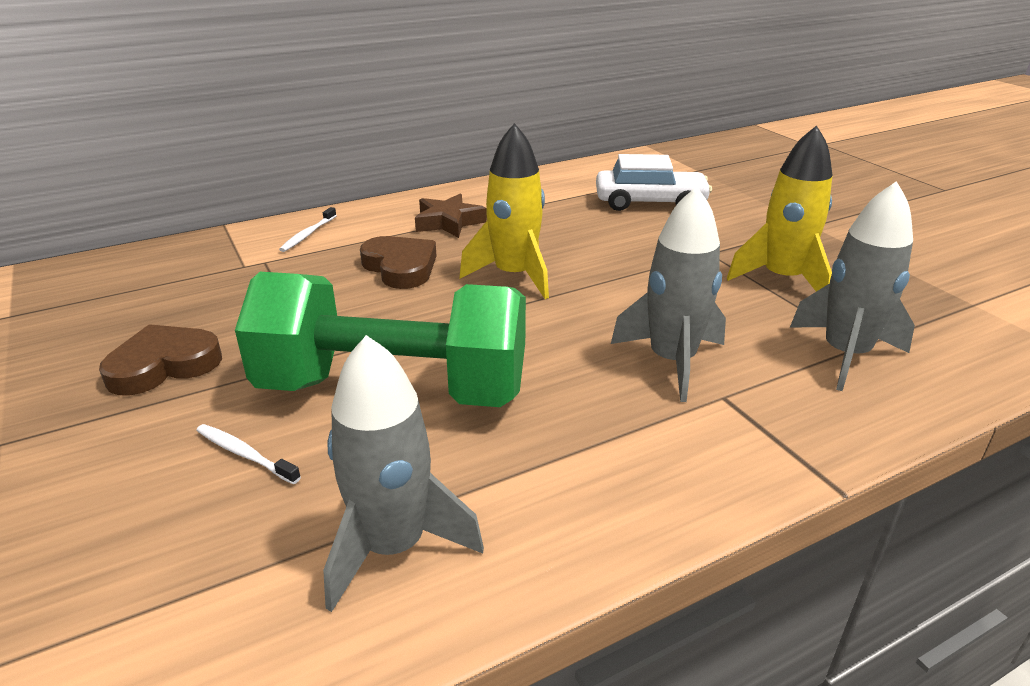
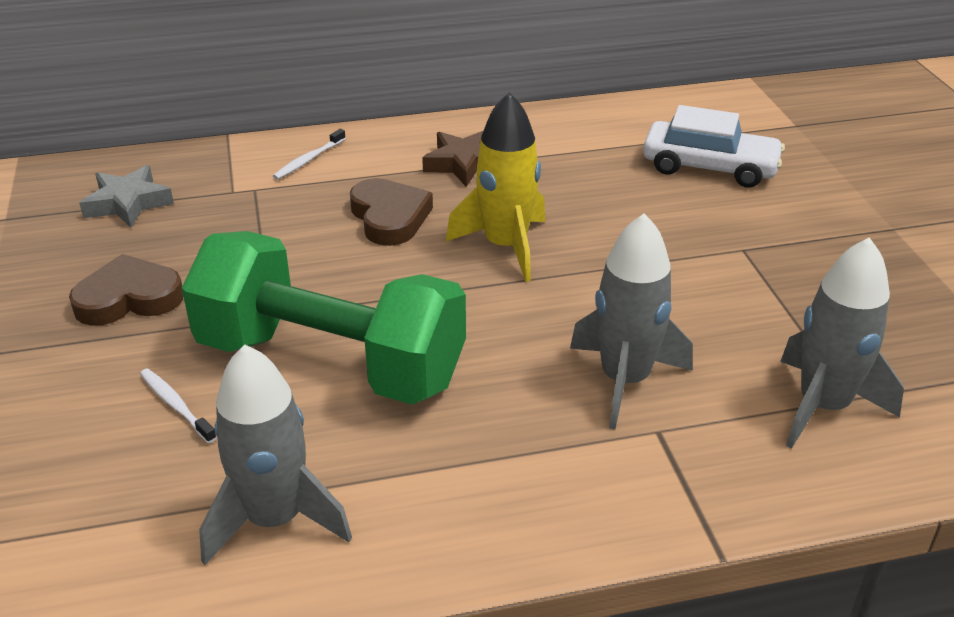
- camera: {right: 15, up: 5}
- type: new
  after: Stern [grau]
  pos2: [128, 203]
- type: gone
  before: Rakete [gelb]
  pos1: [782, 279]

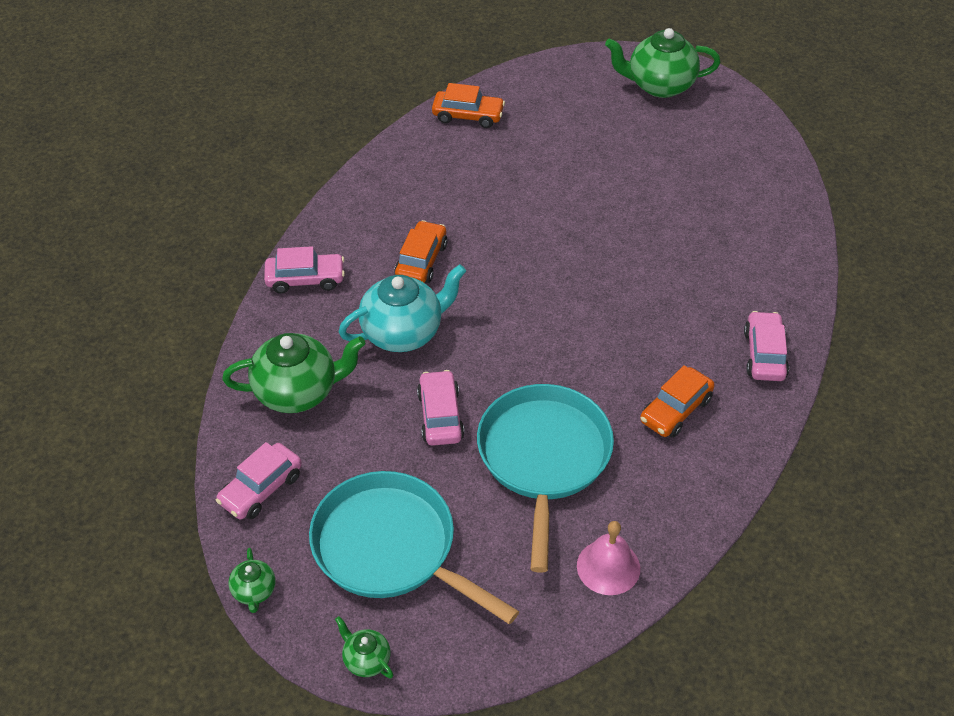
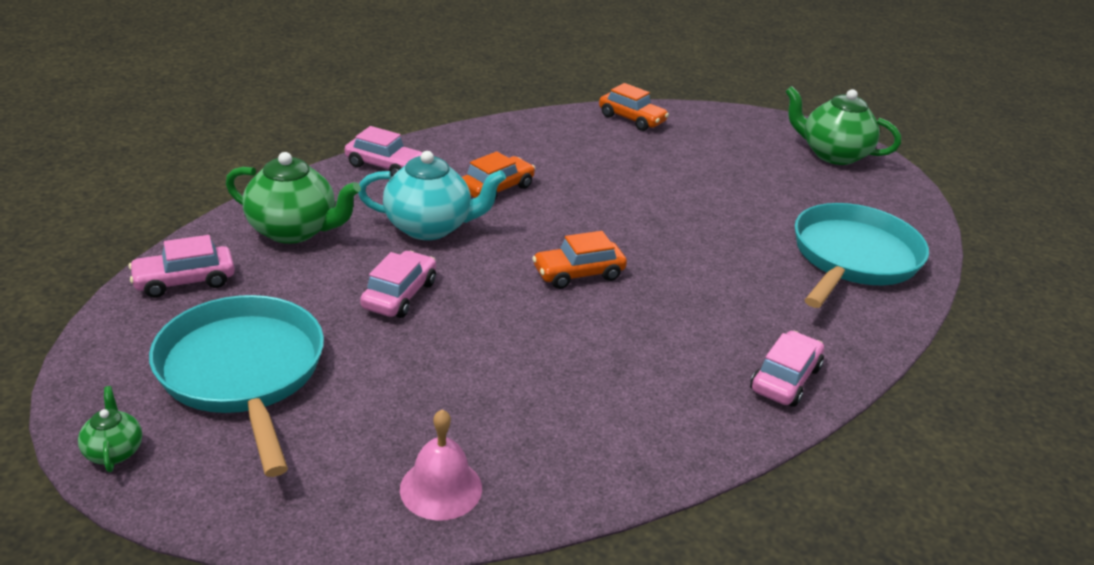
- camera: {right: 25, up: -15}
- type: shifted
  before: Auto [orange]
  pos1: [675, 410]
  pos2: [578, 274]
- type: shifted
  before: Pfanne [türkis]
  pos1: [543, 458]
  pos2: [852, 258]
- type: gone
  before: Teekanne [grün]
  pos1: [254, 592]

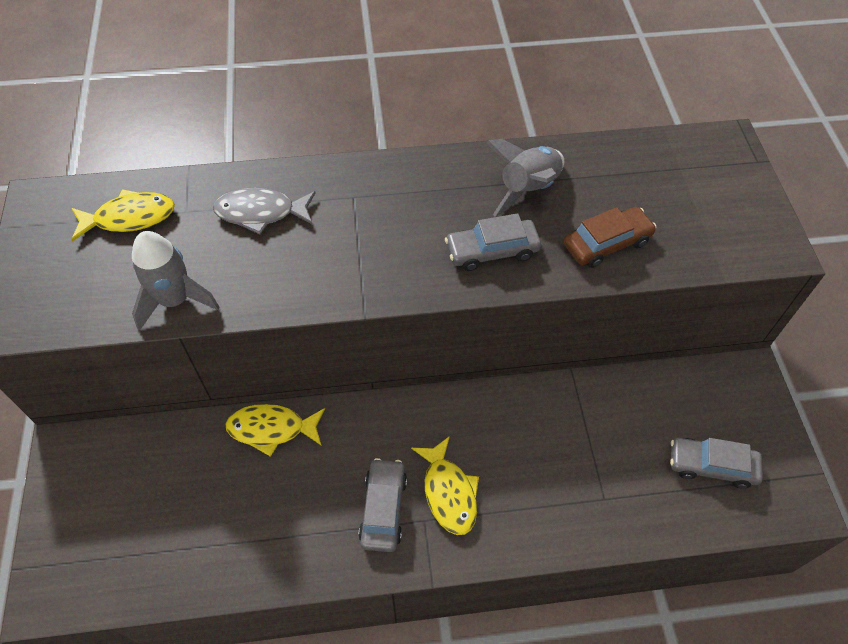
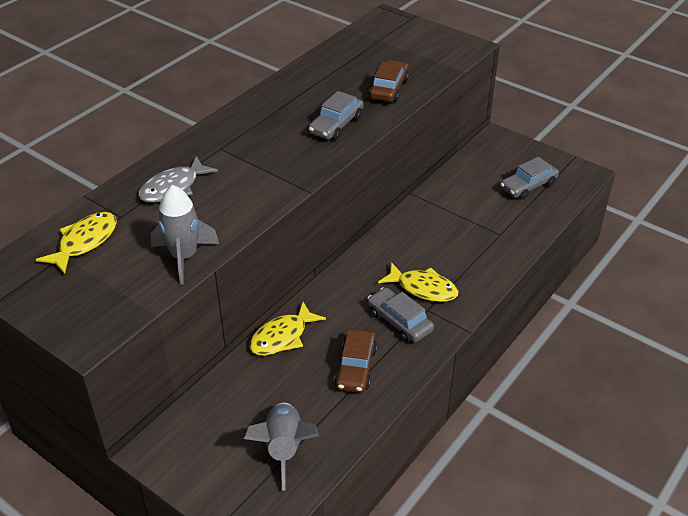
- camera: {right: -45, up: -15}
- type: shifted
  before: Rakete [grau]
  pos1: [528, 189]
  pos2: [284, 448]
- type: new
  after: Auto [braun]
  pos2: [356, 367]

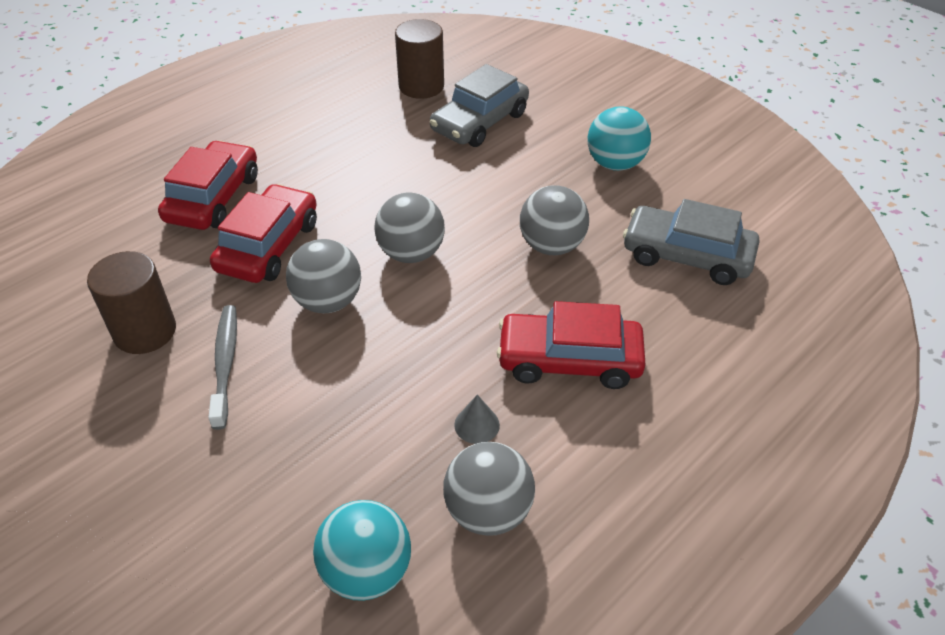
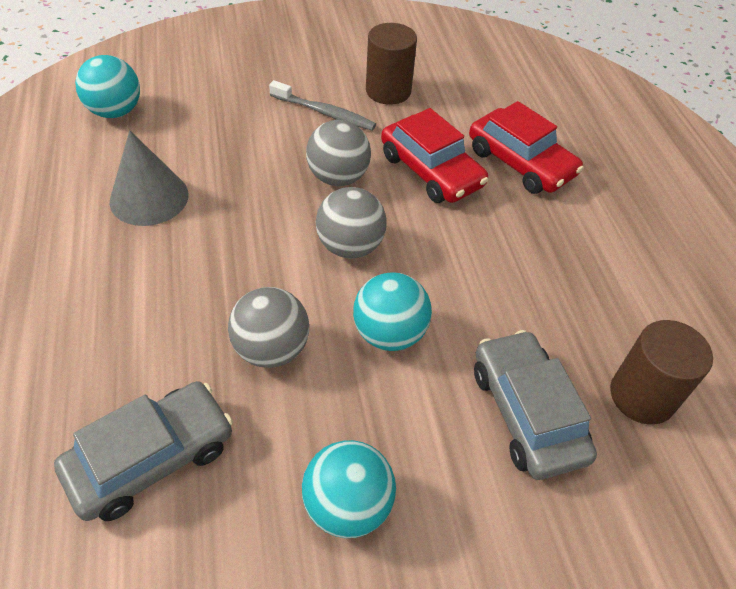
- camera: {right: 120, up: 5}
- type: scaled
  before: Kegel [grau]
  pos1: [477, 425]
  pos2: [149, 197]
  scale: 2.12
- type: new
  after: Ball [türkis]
  pos2: [389, 333]
- type: gone
  before: Ball [grau]
  pos1: [488, 511]
- type: gone
  before: Auto [rot]
  pos1: [569, 360]

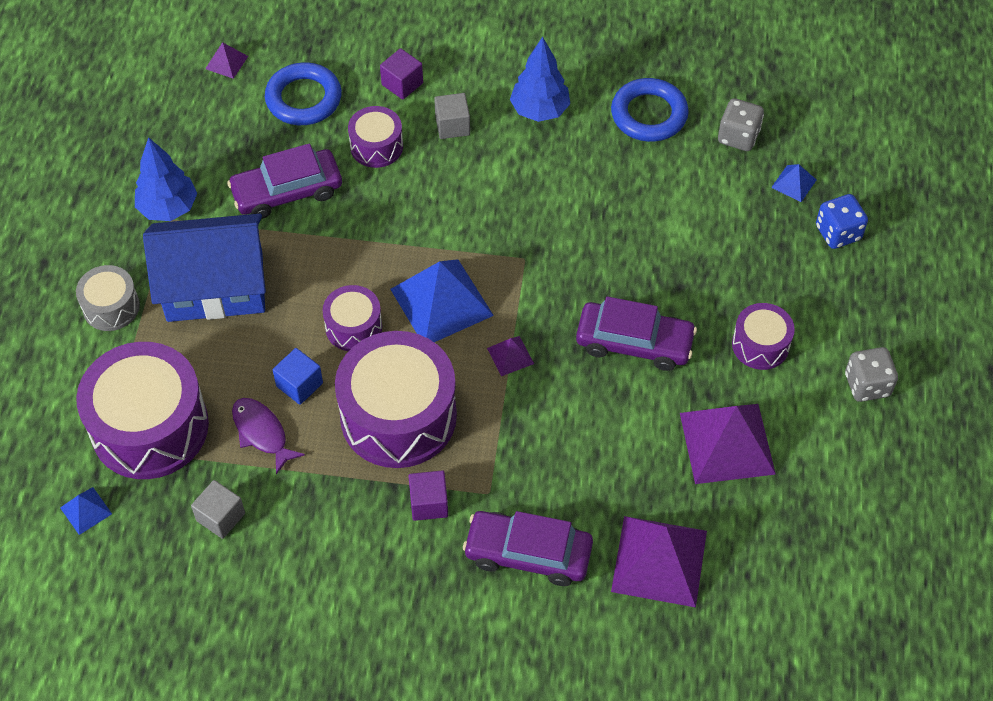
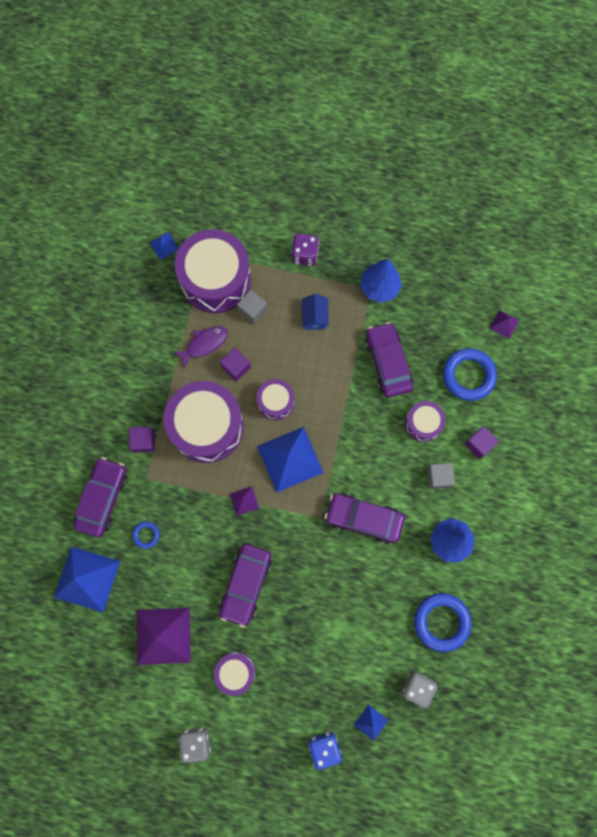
- camera: {right: 95, up: 20}
- type: repainted
  before: Pyramide [lila]
  after: Pyramide [blau]
  pos1: [659, 560]
  pos2: [87, 579]
- type: new
  after: Ring [blau]
  pos2: [146, 535]
- type: repainted
  before: Kubus [blau]
  after: Kubus [lila]
  pos1: [299, 385]
  pos2: [236, 367]
- type: shifted
  before: Kubus [grau]
  pos1: [220, 517]
  pos2: [252, 310]
- type: swapped
  before: Trommel [grau]
  after: Spielwürfel [lila]
  pos1: [111, 307]
  pos2: [305, 255]
- type: scaled
  before: Haus [blau]
  pos1: [215, 286]
  pos2: [315, 316]
  scale: 0.42
- type: new
  after: Auto [lila]
  pos2: [364, 518]

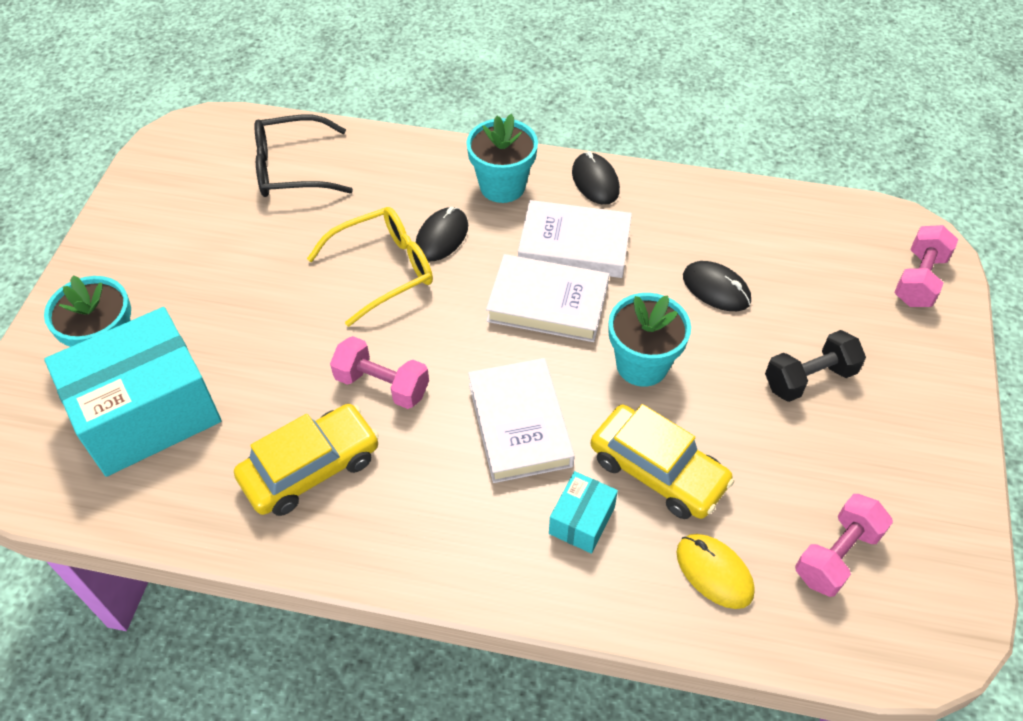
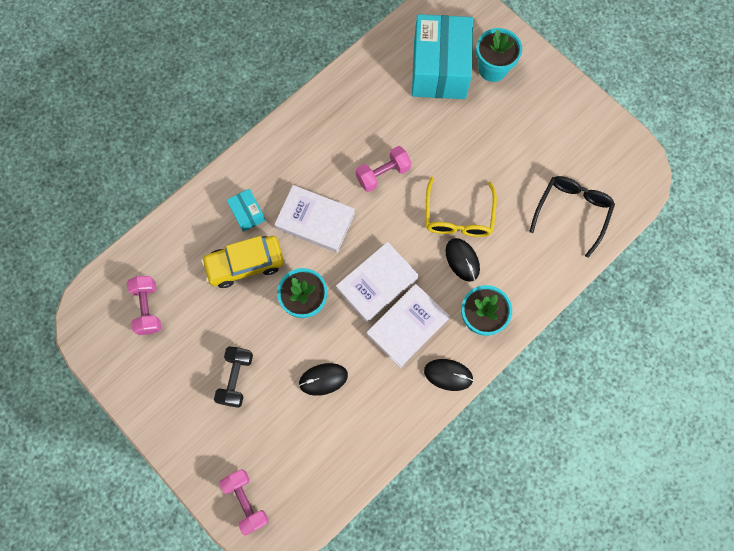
- camera: {right: 125, up: 20}
- type: gone
  before: Auto [gelb]
  pos1: [311, 468]
- type: gone
  before: Computermaus [gelb]
  pos1: [714, 572]

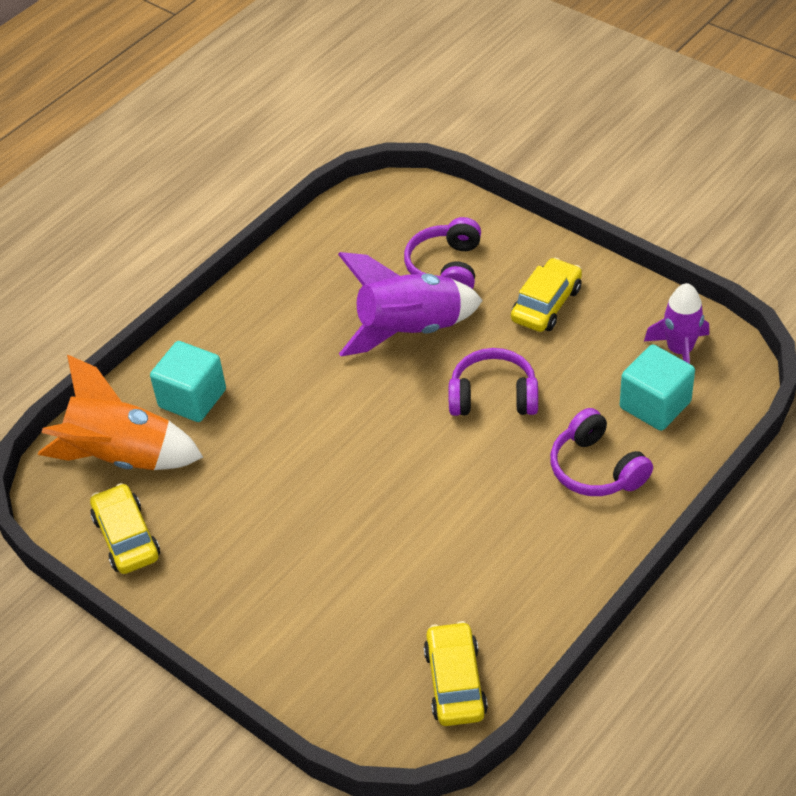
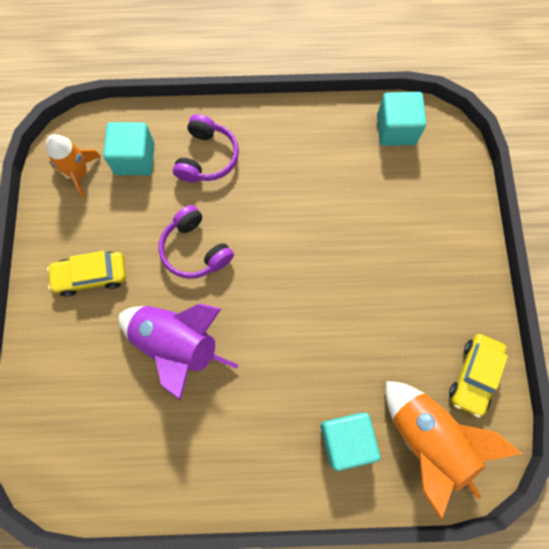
- camera: {right: -135, up: 25}
- type: repainted
  before: Rakete [lila]
  after: Rakete [orange]
  pos1: [680, 350]
  pos2: [79, 173]
- type: swapped
  before: Auto [gelb]
  after: Kubus [türkis]
  pos1: [455, 682]
  pos2: [396, 129]
- type: gone
  before: Kopfhörer [lila]
  pos1: [446, 268]

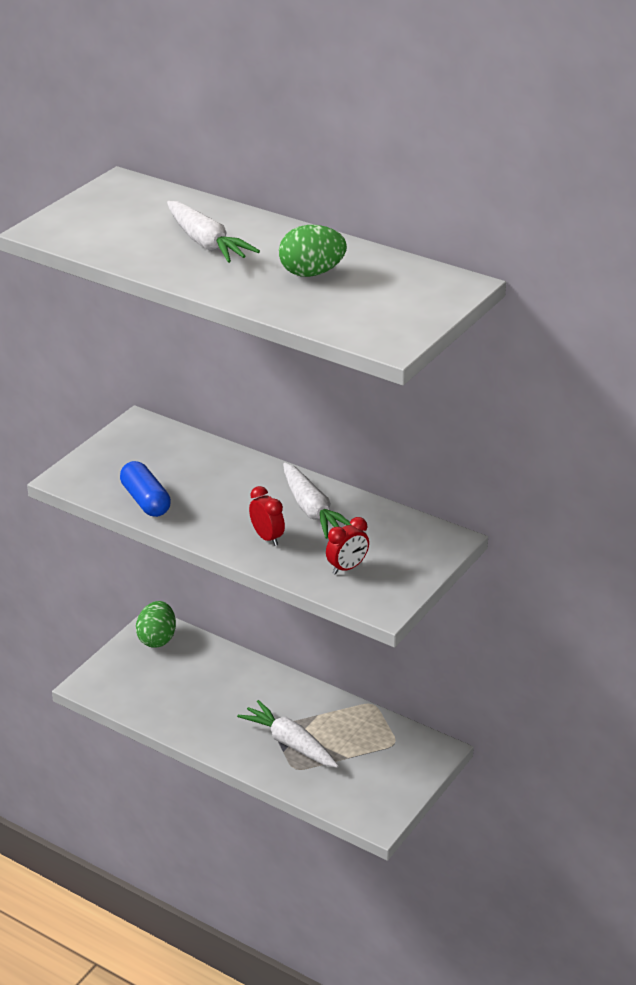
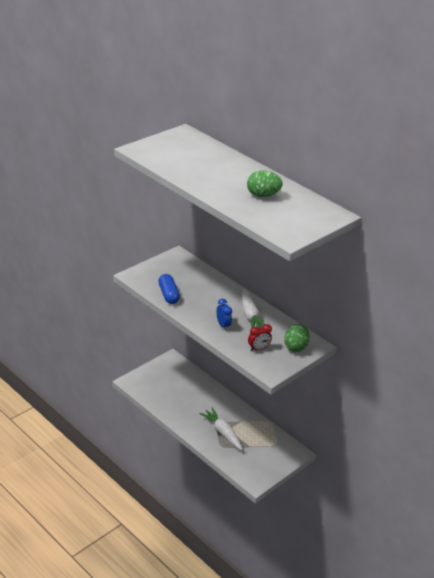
- camera: {right: 10, up: 0}
- type: repainted
  before: Wecker [rot]
  after: Wecker [blau]
  pos1: [267, 538]
  pos2: [223, 325]
- type: shifted
  before: Ei [grün]
  pos1: [157, 639]
  pos2: [295, 347]
- type: gone
  before: Karotte [weiß]
  pos1: [206, 243]

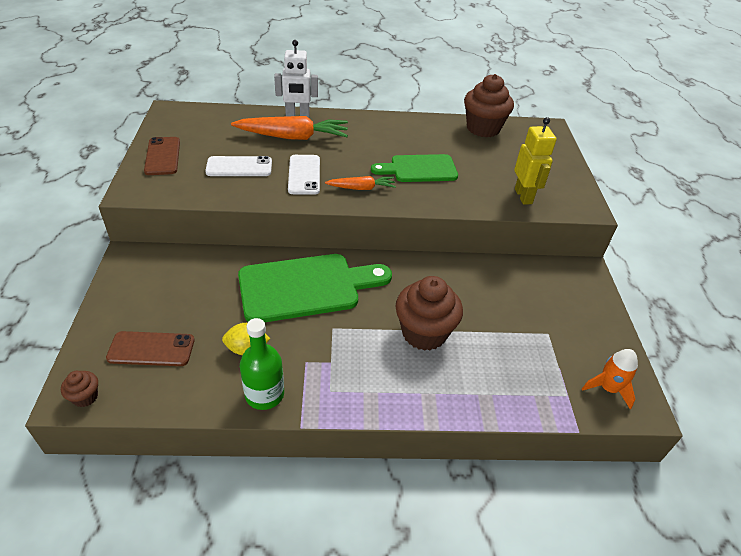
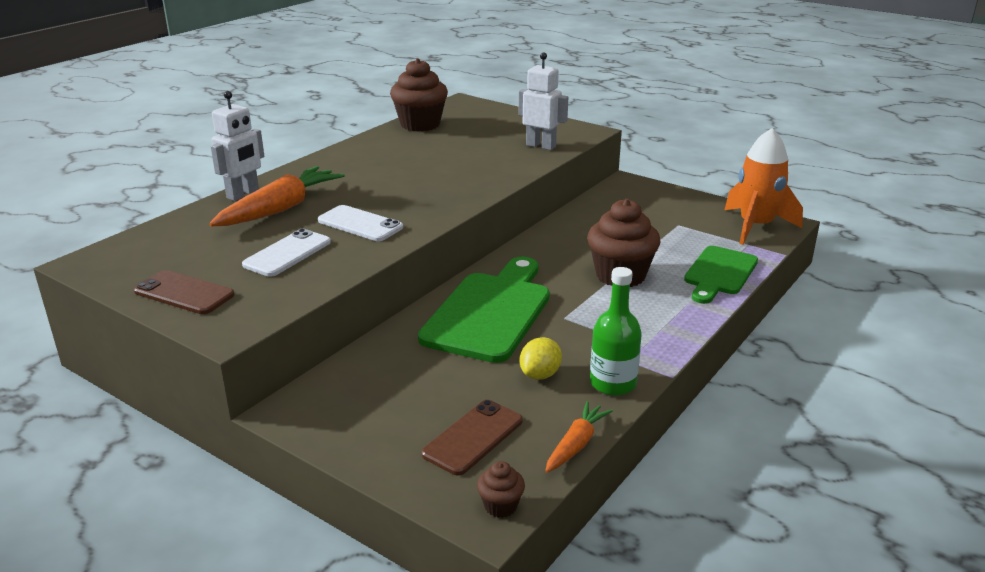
- camera: {right: -50, up: -15}
- type: repainted
  before: Roboter [gelb]
  after: Roboter [weiß]
  pos1: [523, 196]
  pos2: [541, 146]
- type: shifted
  before: Karotte [orange]
  pos1: [361, 188]
  pos2: [576, 444]
- type: shifted
  before: Schneidebrett [grün]
  pos1: [419, 169]
  pos2: [719, 273]
- type: scaled
  before: Rakete [orange]
  pos1: [608, 388]
  pos2: [755, 226]
  scale: 1.77

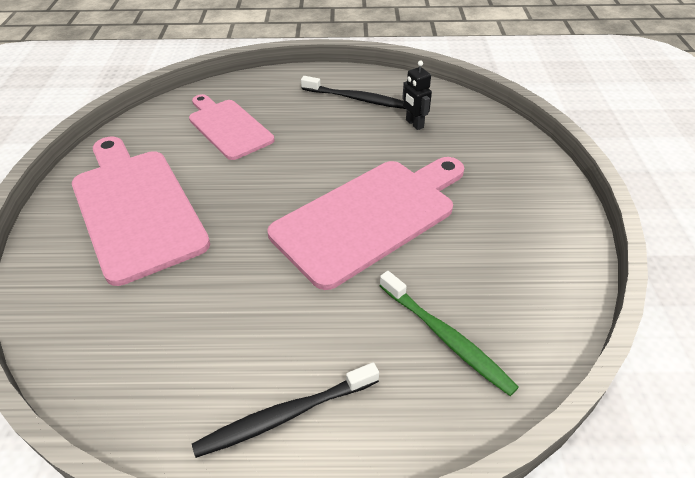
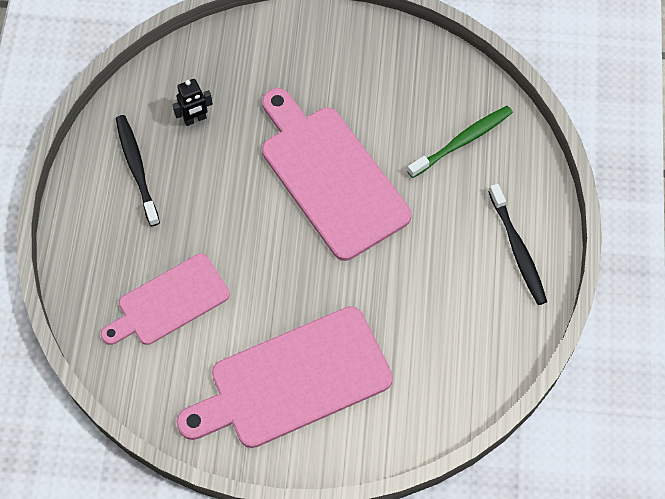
- camera: {right: -85, up: 20}
- type: rotated
  before: Zahnbürste [schwarz]
  pos1: [357, 99]
  pos2: [137, 168]
  turn: -45

